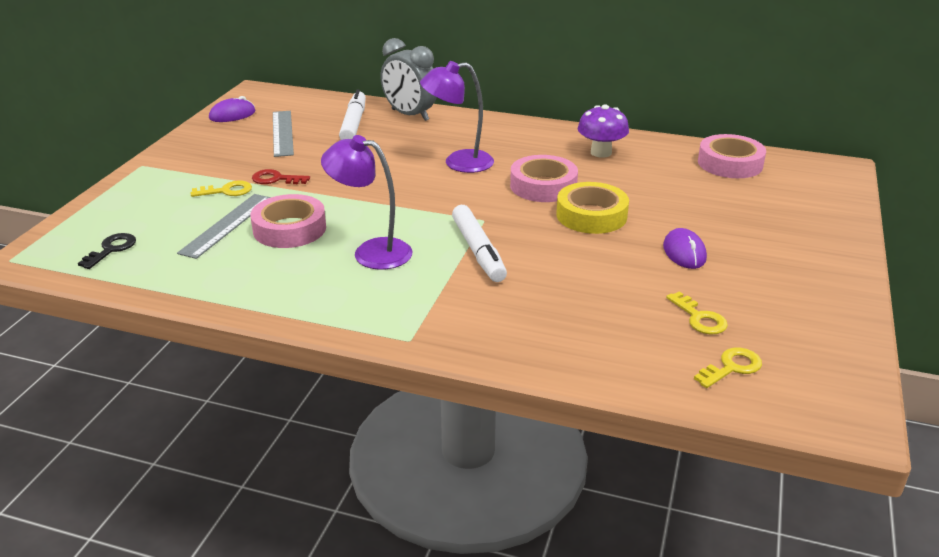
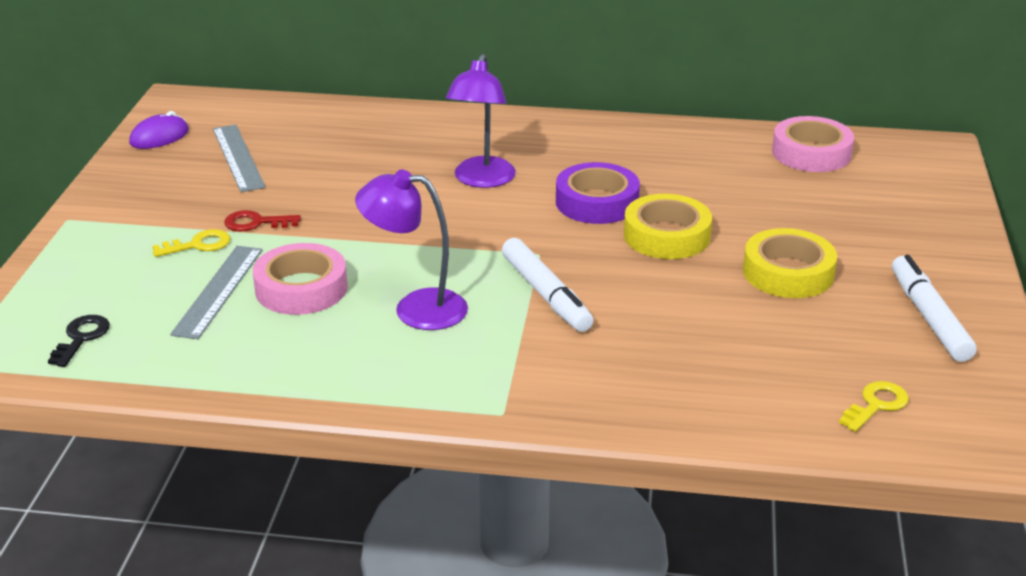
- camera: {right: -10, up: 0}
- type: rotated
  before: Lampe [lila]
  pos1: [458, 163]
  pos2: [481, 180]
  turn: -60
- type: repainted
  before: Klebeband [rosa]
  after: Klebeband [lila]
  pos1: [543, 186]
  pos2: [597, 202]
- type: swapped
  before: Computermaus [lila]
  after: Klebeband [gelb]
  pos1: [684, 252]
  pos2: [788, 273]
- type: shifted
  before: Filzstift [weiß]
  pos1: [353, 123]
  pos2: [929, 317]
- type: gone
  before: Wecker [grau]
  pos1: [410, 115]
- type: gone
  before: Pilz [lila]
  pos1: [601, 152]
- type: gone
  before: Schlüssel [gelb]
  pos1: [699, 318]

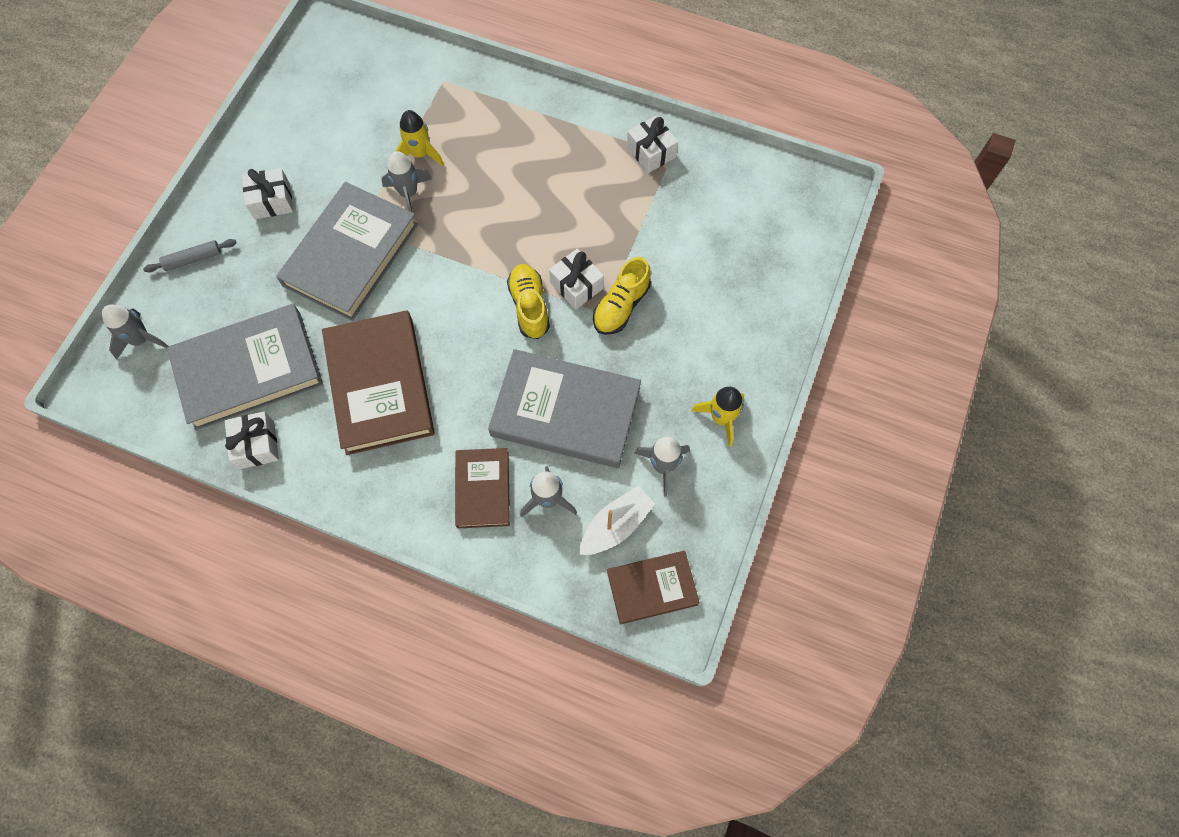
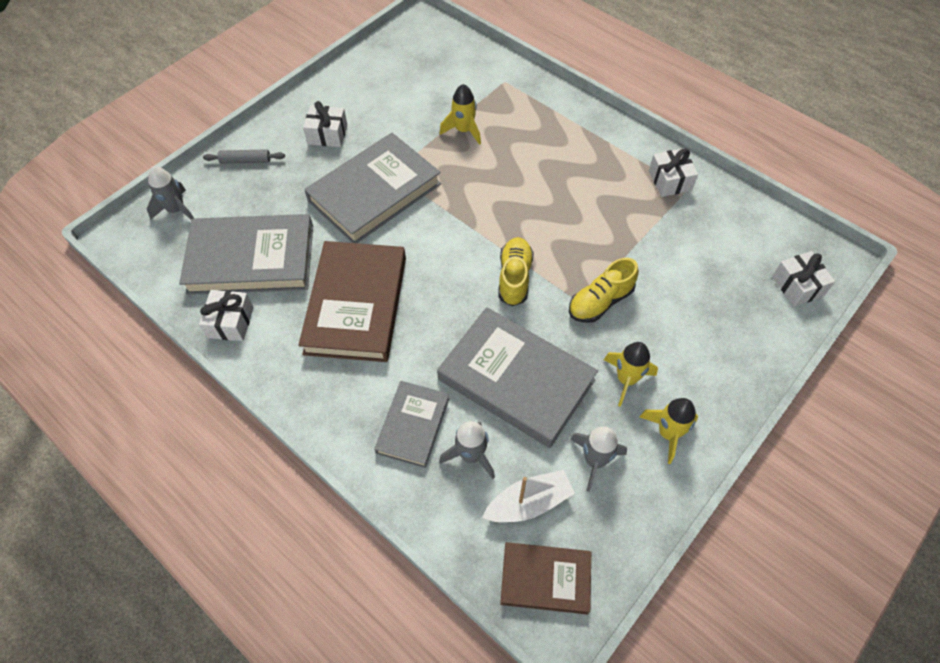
- camera: {right: 20, up: -10}
- type: repainted
  before: Buch [braun]
  after: Buch [grau]
  pos1: [483, 489]
  pos2: [413, 425]
- type: new
  after: Rakete [gelb]
  pos2: [626, 379]
- type: shifted
  before: Geschenk [weiß]
  pos1: [576, 285]
  pos2: [797, 286]
- type: gone
  before: Rakete [grau]
  pos1: [409, 193]

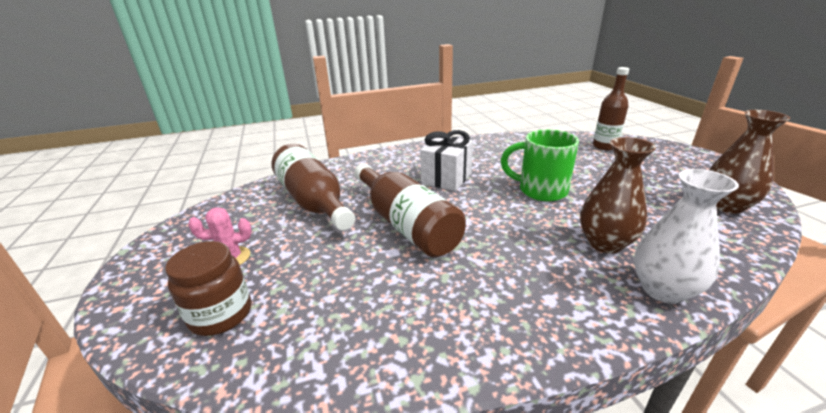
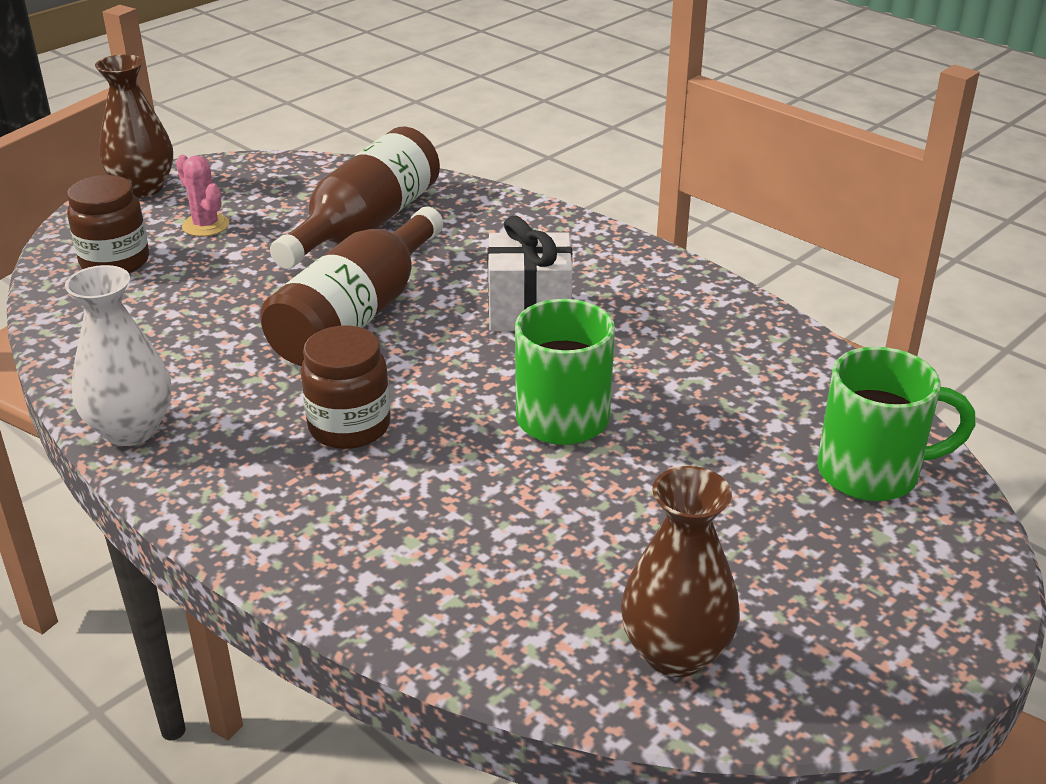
- camera: {right: 60, up: 5}
- type: shifted
  before: Vase [weiß]
  pos1: [663, 290]
  pos2: [131, 429]
- type: shifted
  before: Vase [braun]
  pos1: [605, 243]
  pos2: [143, 188]
- type: new
  after: Einmachglas [braun]
  pos2: [349, 427]
- type: swapped
  before: Flasche [braun]
  after: Tasse [grün]
  pos1: [604, 146]
  pos2: [872, 472]

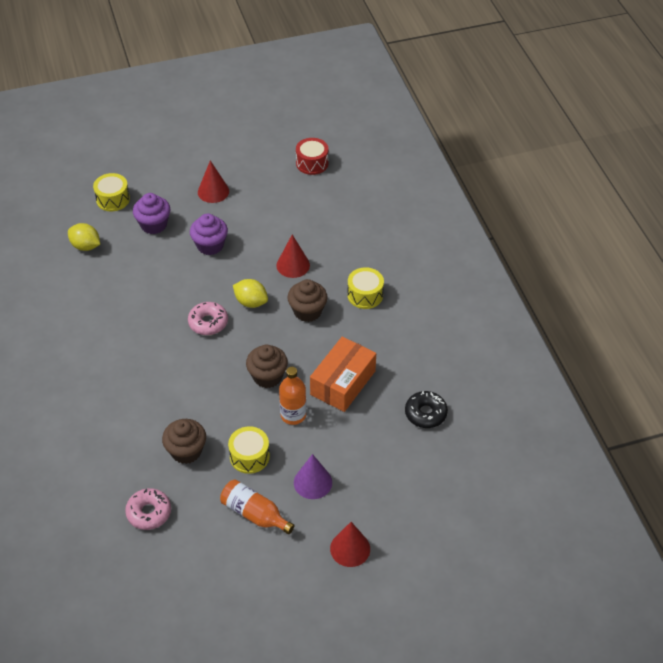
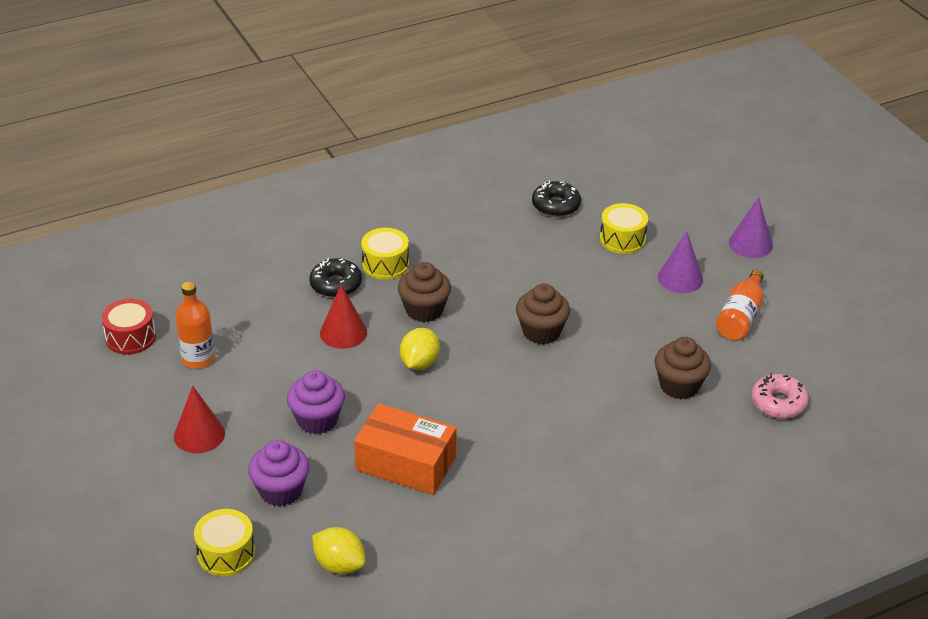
- camera: {right: -100, up: -10}
- type: shifted
  before: Flasche [orange]
  pos1: [293, 415]
  pos2: [198, 359]
- type: new
  after: Donut [schwarz]
  pos2: [336, 285]
- type: rotated
  before: Zitrone [gelb]
  pos1: [86, 246]
  pos2: [339, 565]
  turn: -75
- type: shifted
  before: Schachtel [orange]
  pos1: [343, 383]
  pos2: [405, 463]
- type: shifted
  before: Trommel [gelb]
  pos1: [249, 456]
  pos2: [622, 239]
- type: repainted
  before: Kegel [rot]
  after: Kegel [lila]
  pos1: [350, 548]
  pos2: [750, 244]
- type: gone
  before: Donut [rosa]
  pos1: [208, 322]

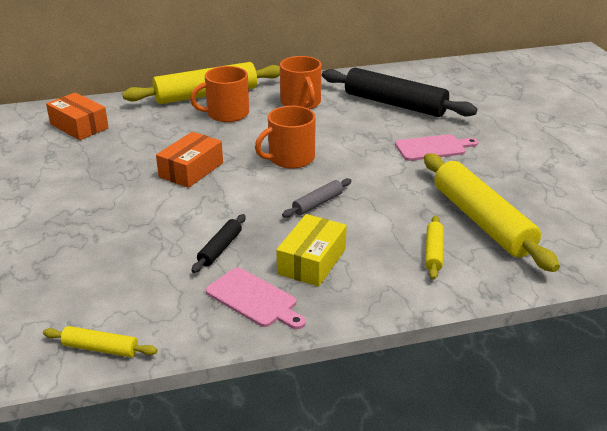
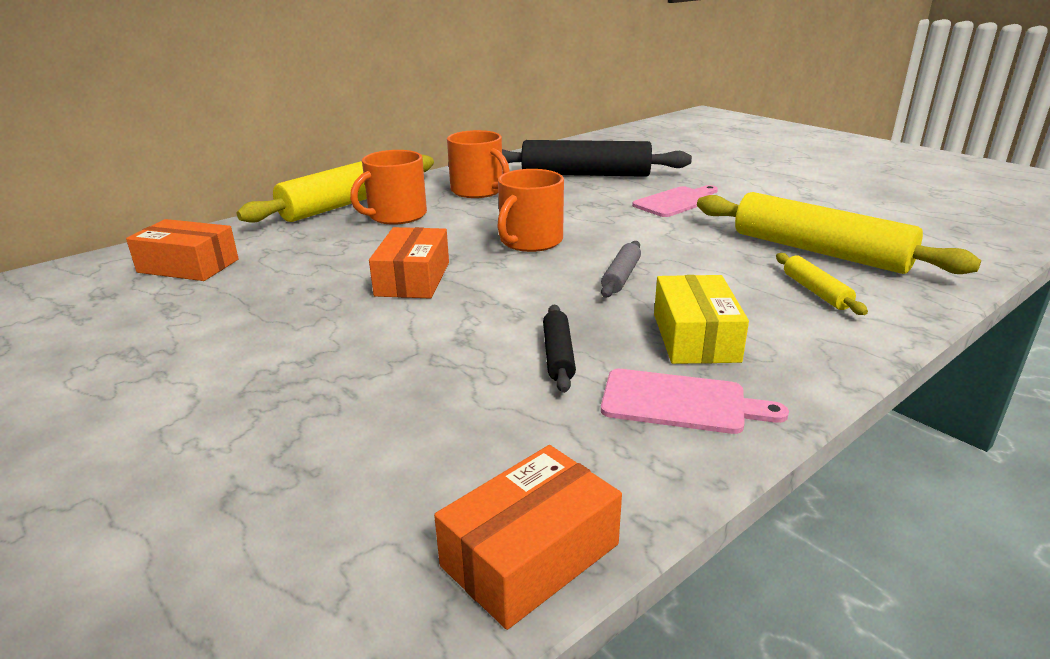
- camera: {right: -25, up: -5}
- type: swapped
  before: Nudelholz [gelb]
  after: Schachtel [orange]
  pos1: [100, 348]
  pos2: [530, 555]

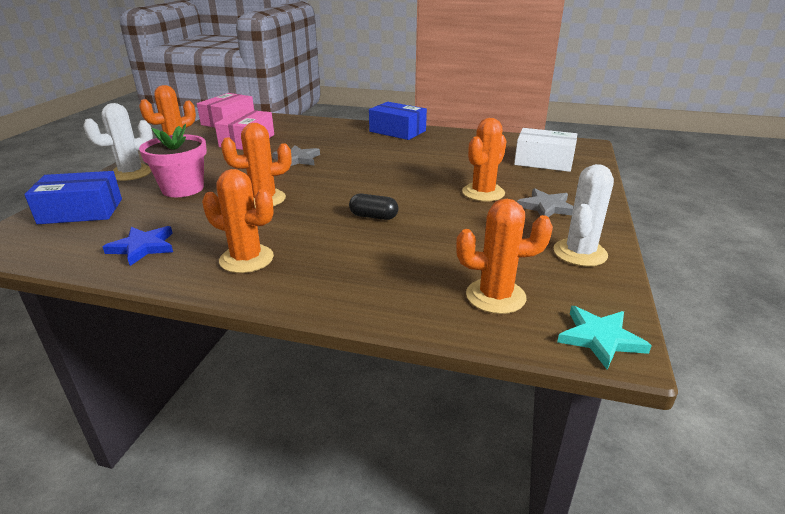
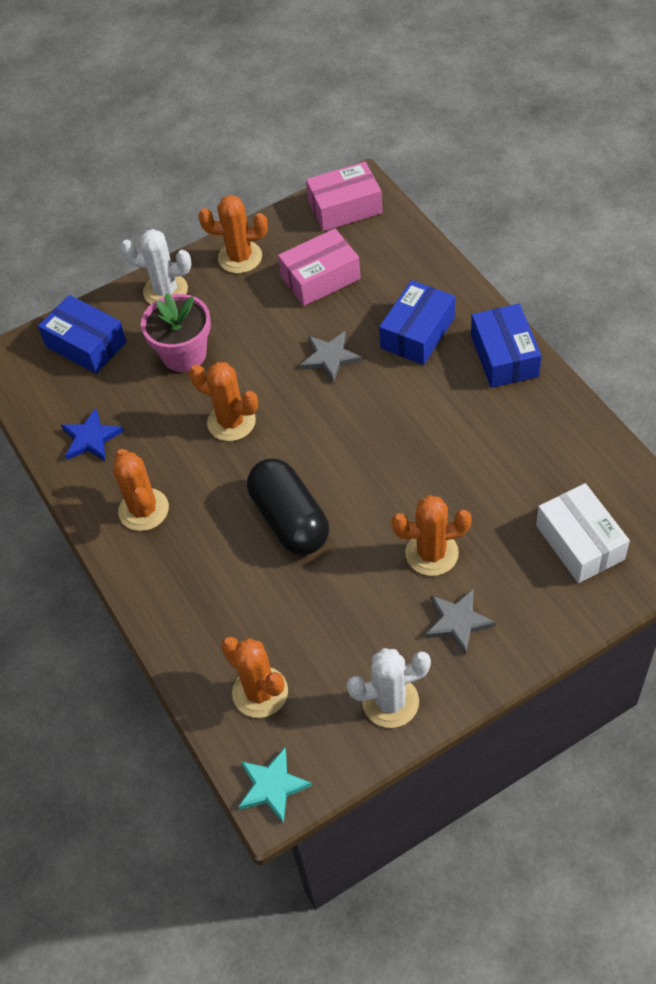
- camera: {right: 50, up: 25}
- type: scaled
  before: Kapsel [schwarz]
  pos1: [373, 216]
  pos2: [290, 519]
  scale: 2.01
- type: new
  after: Schachtel [blau]
  pos2: [417, 333]

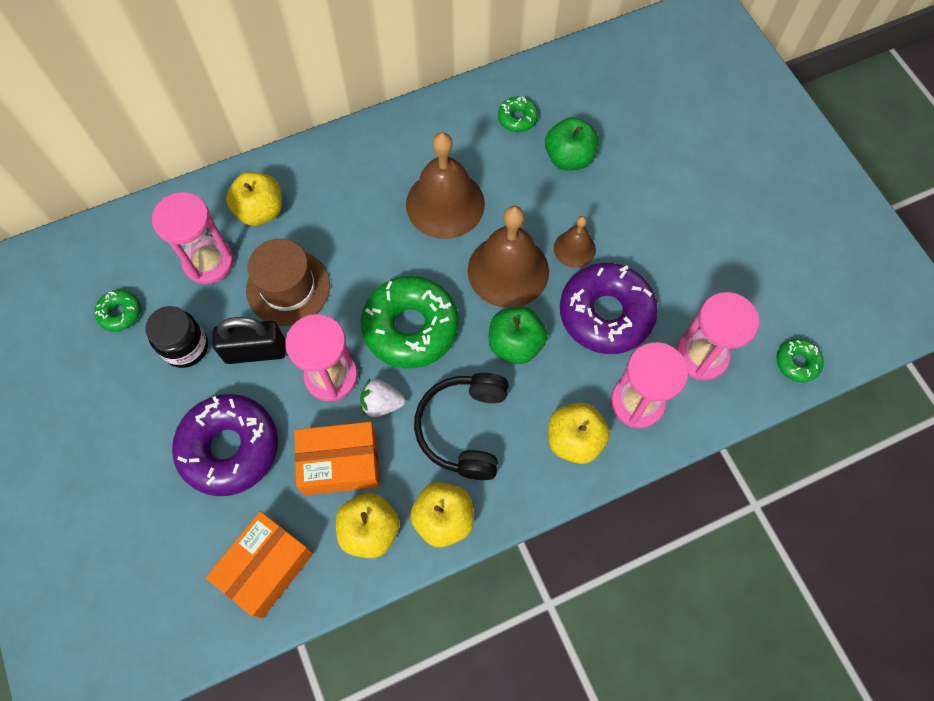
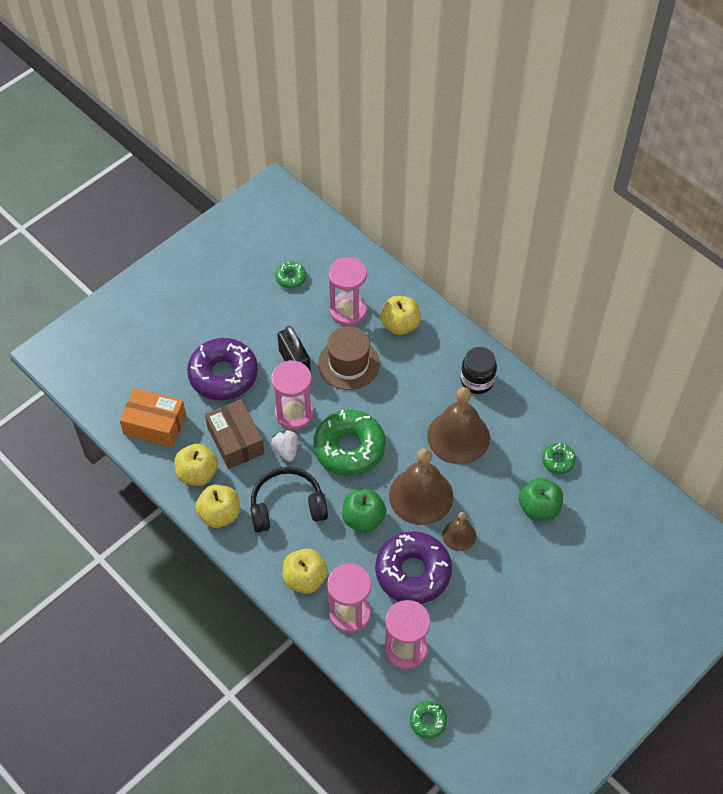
- camera: {right: 70, up: -10}
- type: repainted
  before: Schachtel [orange]
  after: Schachtel [braun]
  pos1: [340, 463]
  pos2: [236, 441]
- type: shifted
  before: Einmachglas [schwarz]
  pos1: [186, 347]
  pos2: [477, 381]

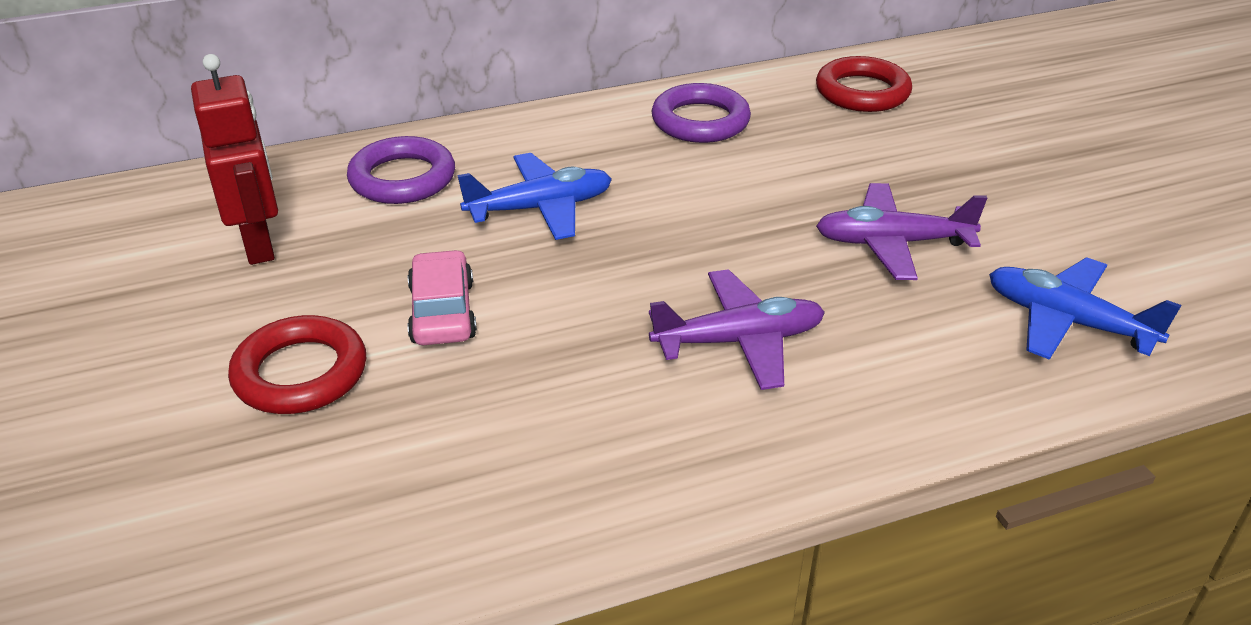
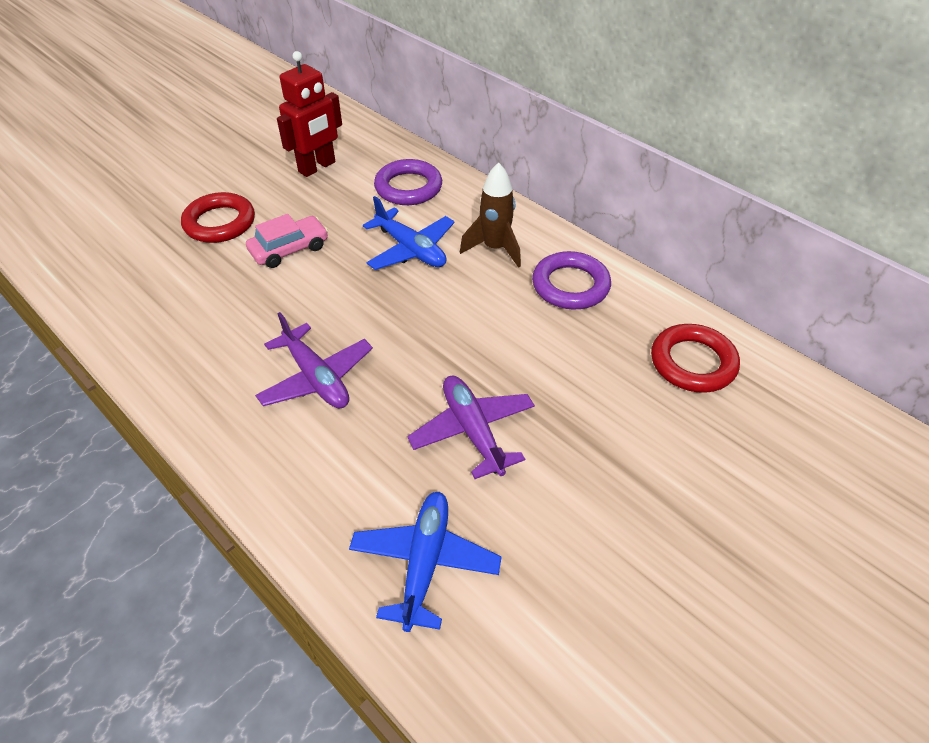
- camera: {right: 65, up: 10}
- type: new
  after: Rakete [braun]
  pos2: [495, 248]

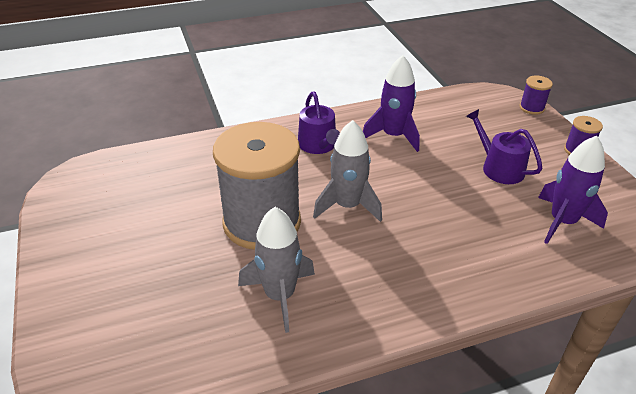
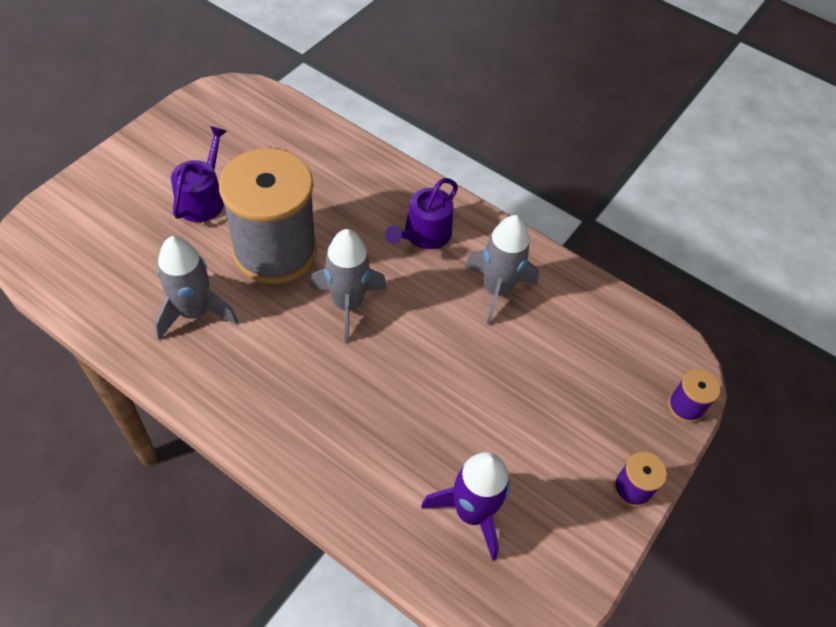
- camera: {right: 50, up: 15}
- type: shifted
  before: Gießkanne [lila]
  pos1: [499, 168]
  pos2: [203, 198]
- type: repainted
  before: Rakete [lila]
  after: Rakete [grau]
  pos1: [393, 136]
  pos2: [497, 290]

